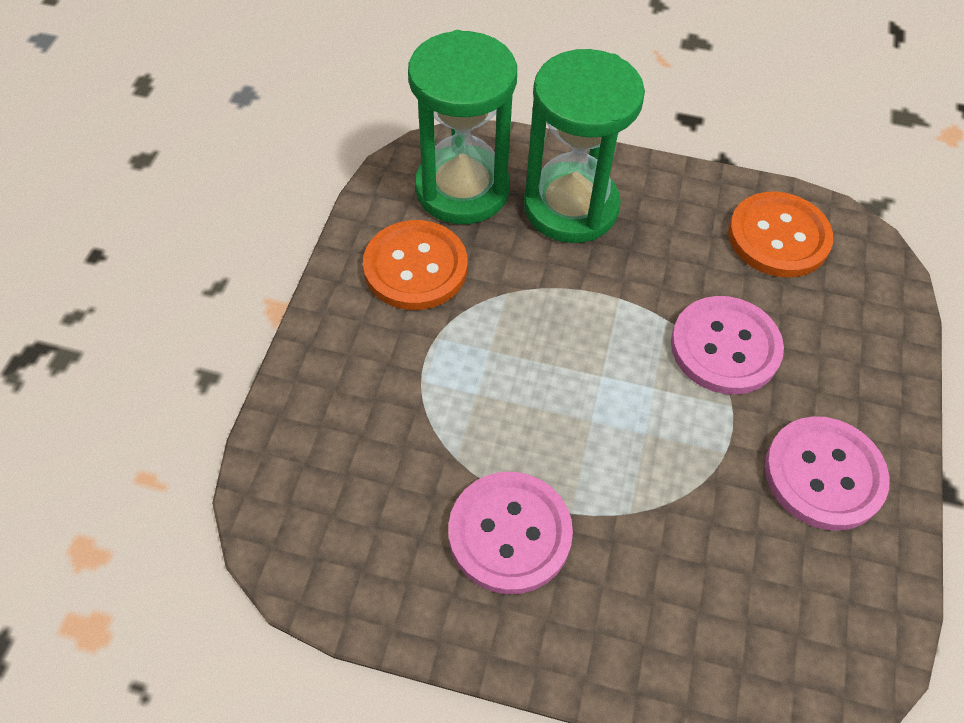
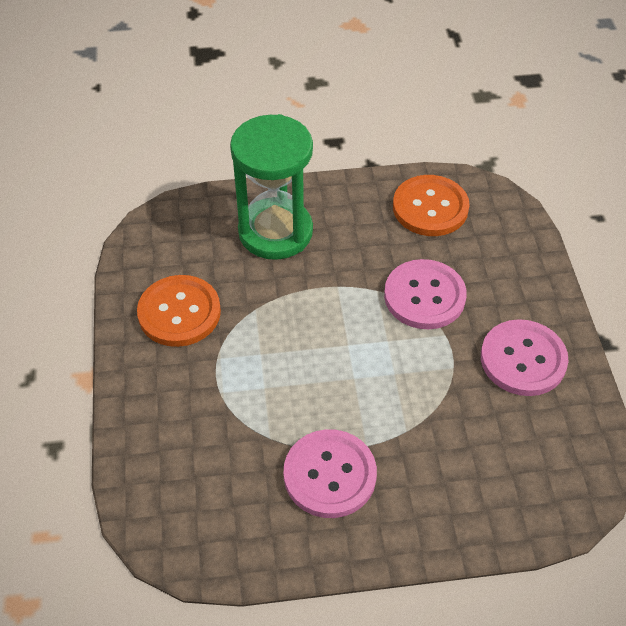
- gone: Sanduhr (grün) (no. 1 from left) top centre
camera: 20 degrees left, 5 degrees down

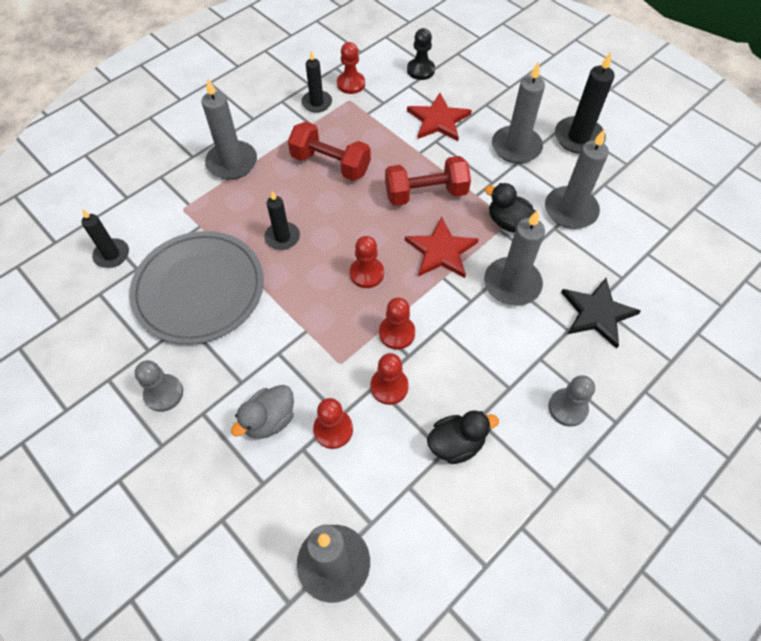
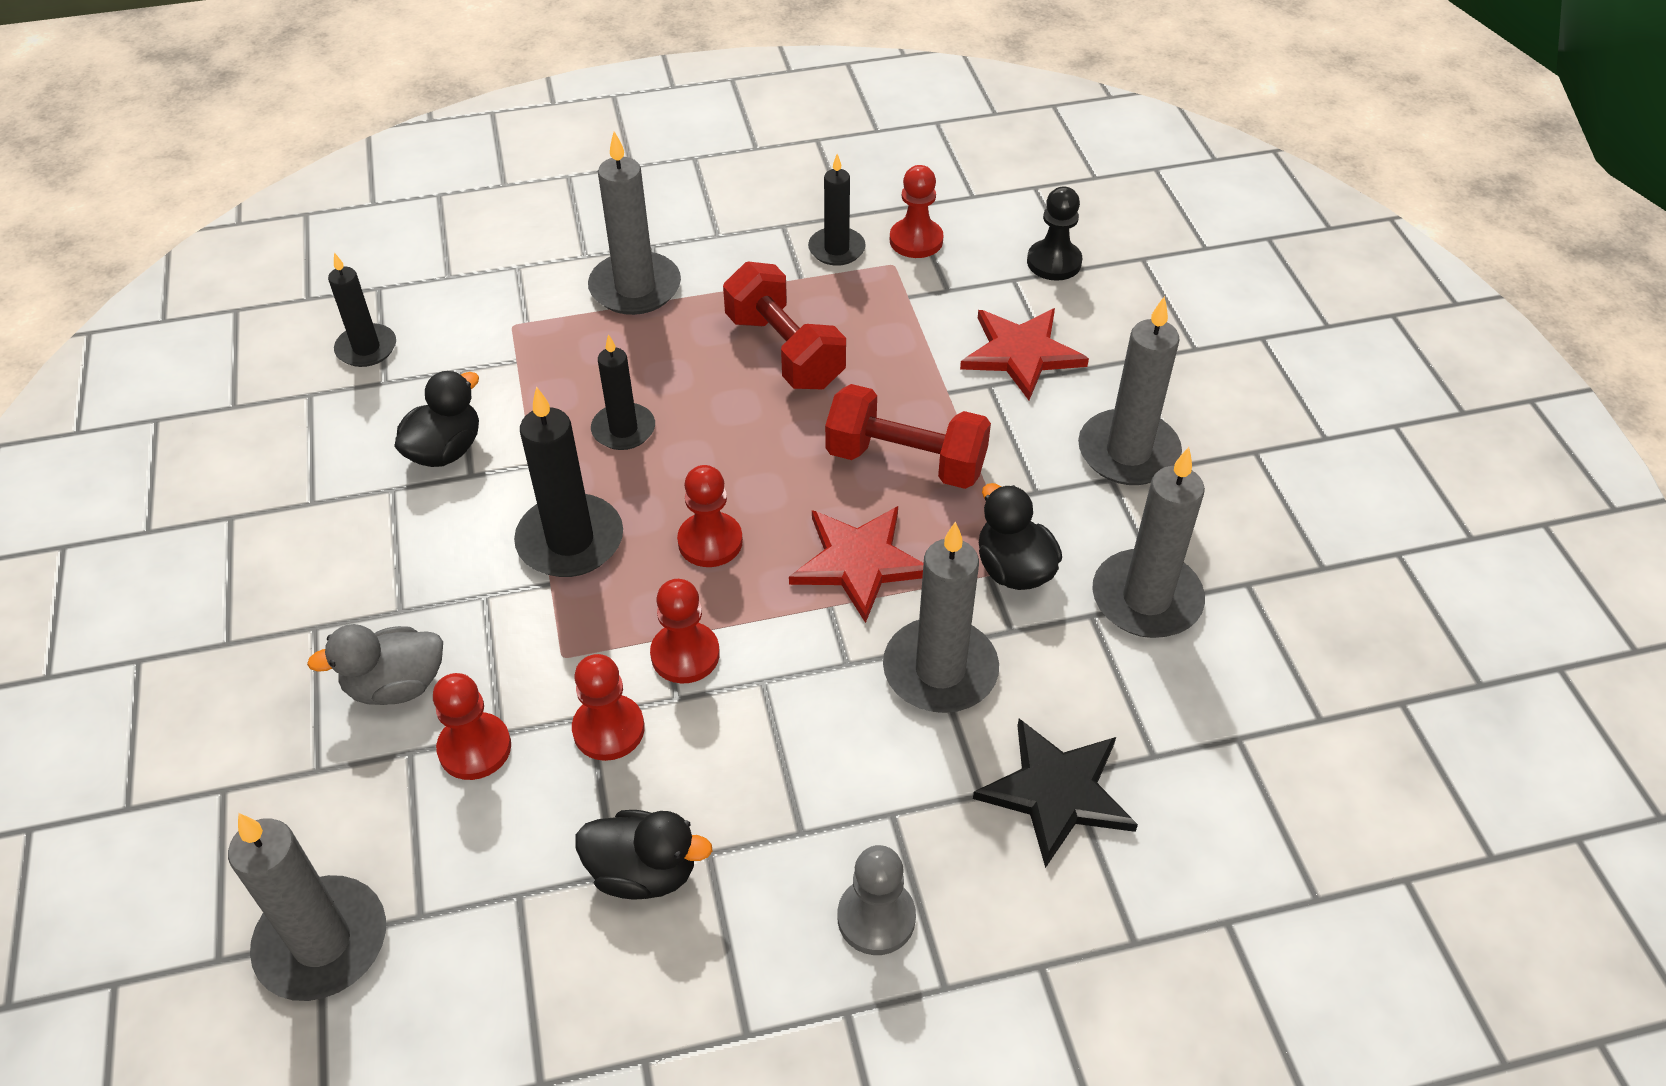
- swapped: Teller (grau) middle left to Ente (schwarz) (no. 1 from left) middle left
- shifted: Kerze (schwarz) (no. 4 from left in the first image) top right to Kerze (schwarz) (no. 2 from left) centre
- gone: Bauer (grau) (no. 1 from left) middle left
camera: 30 degrees right, 10 degrees down

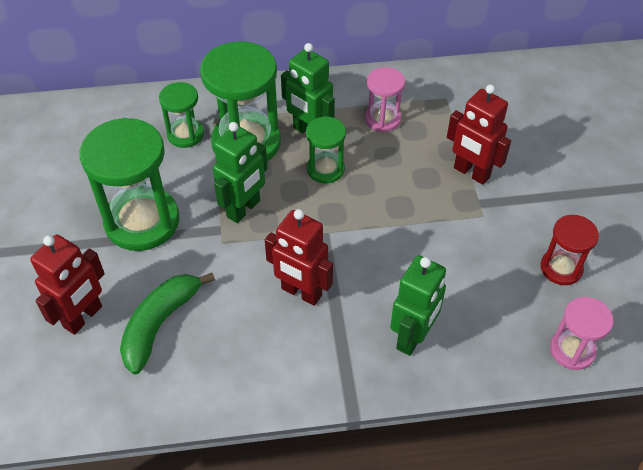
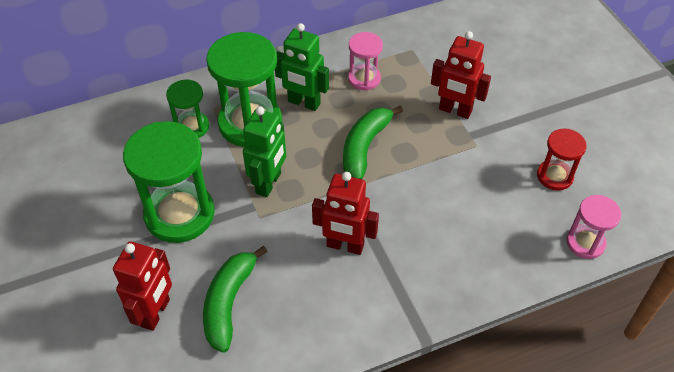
- new: Banane (grün) (no. 2 from left) centre
- gone: Sanduhr (grün) (no. 4 from left) top centre
- gone: Roboter (grün) (no. 3 from left) centre
camera: 15 degrees left, 0 degrees up

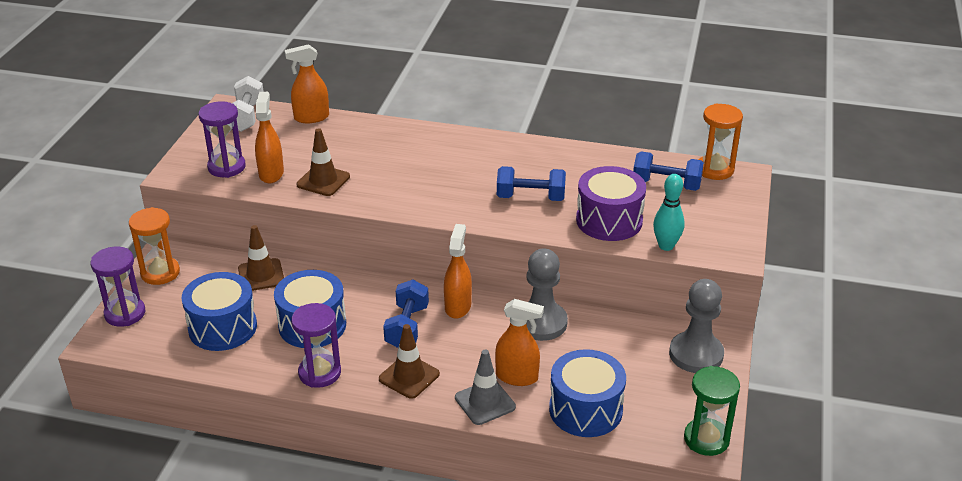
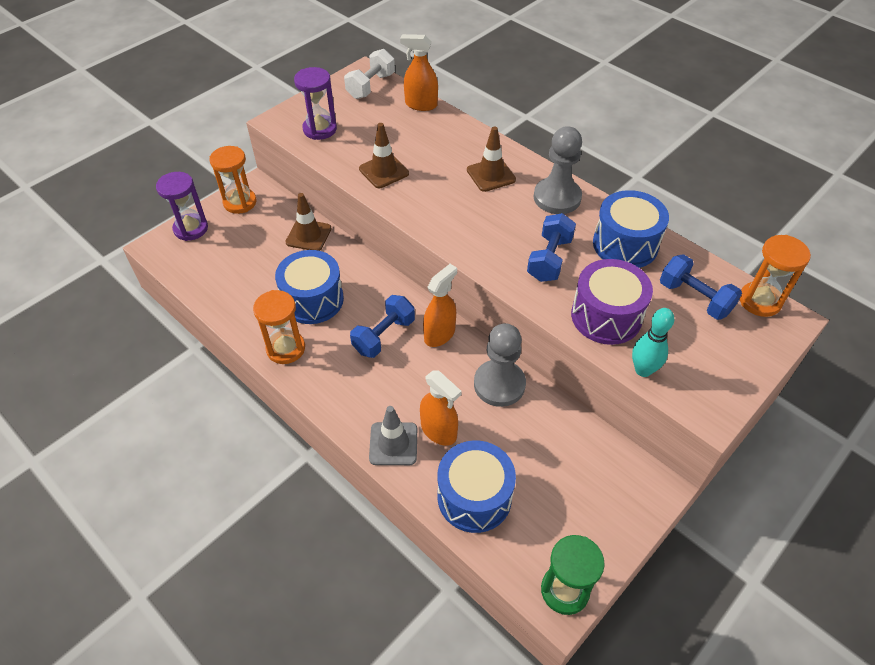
- repainted: Sanduhr (lila) (no. 3 from left) bottom left to Sanduhr (orange) (no. 2 from left) middle left
- shifted: Leitkegel (braun) (no. 3 from left) bottom centre to top centre
- rotated: Hantel (blau) (no. 2 from left) centre = centre 75 degrees clockwise
- shifted: Bauer (grau) (no. 2 from left) bottom right to top centre
- shifted: Trommel (blau) (no. 1 from left in the first image) middle left to Trommel (blau) (no. 3 from left) middle right
- gone: Sprühflasche (orange) (no. 1 from left) top left
camera: 30 degrees right, 15 degrees up

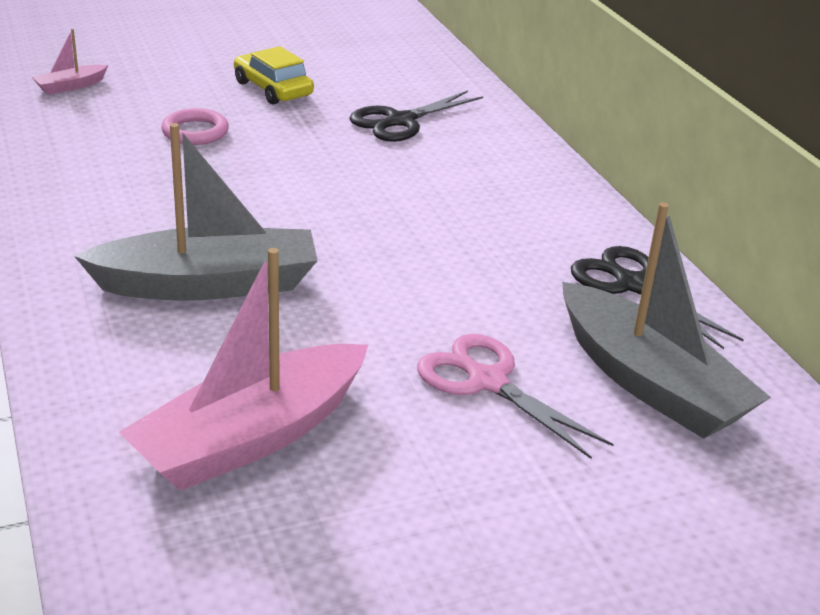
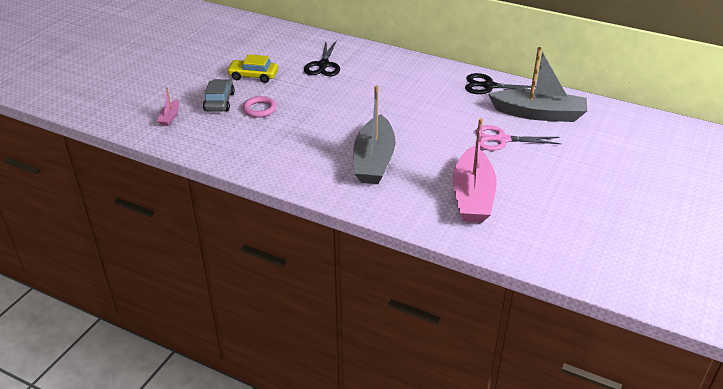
- new: Auto (grau) top left
- rotated: Boot (grau) (no. 1 from left) middle left = centre 150 degrees clockwise
camera: 40 degrees left, 5 degrees up

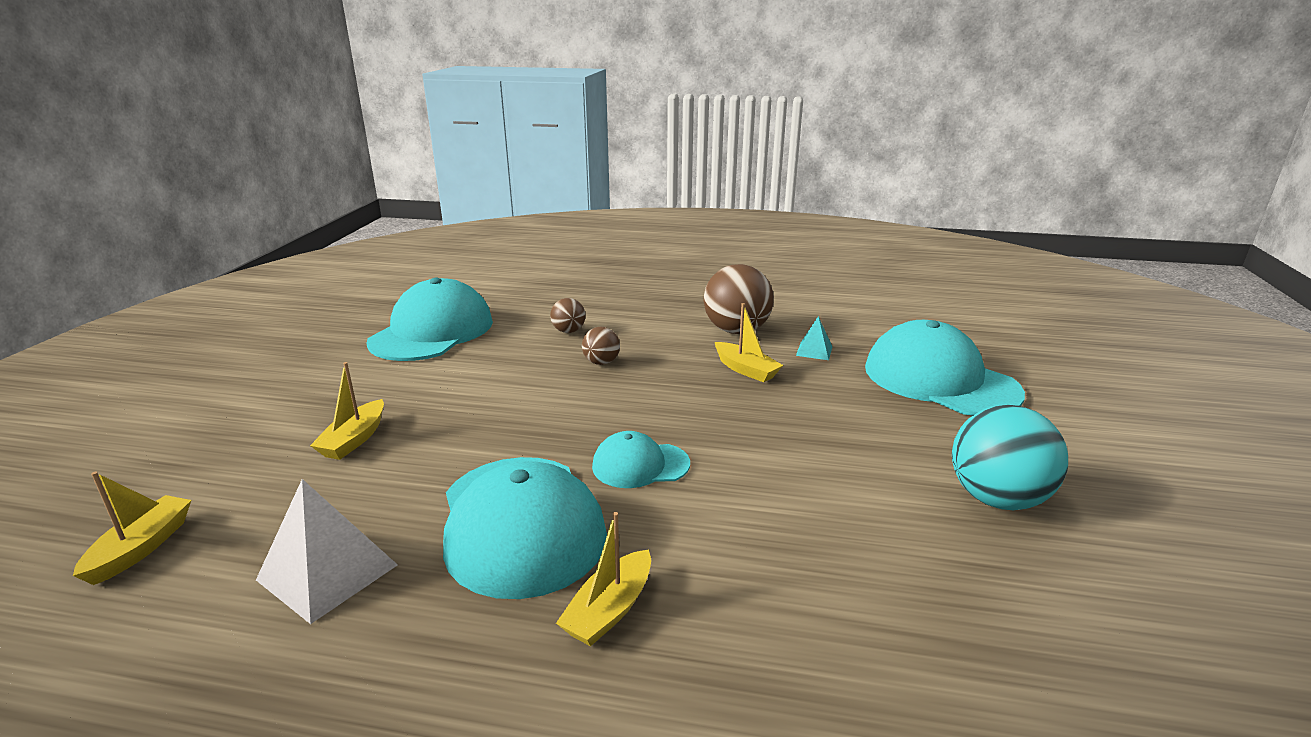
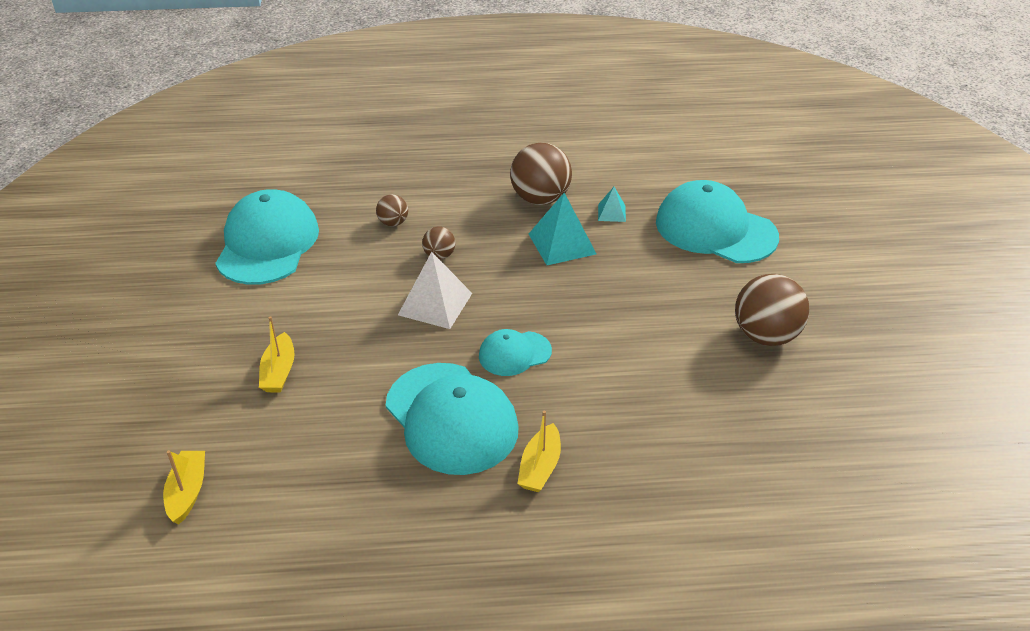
- shifted: Pyramide (weiß) bottom left to centre
- swapped: Boot (gelb) (no. 4 from left) centre to Pyramide (türkis) (no. 1 from left) centre
- repainted: Ball (türkis) middle right to Ball (braun) (no. 4 from left) middle right
camera: 15 degrees left, 15 degrees up

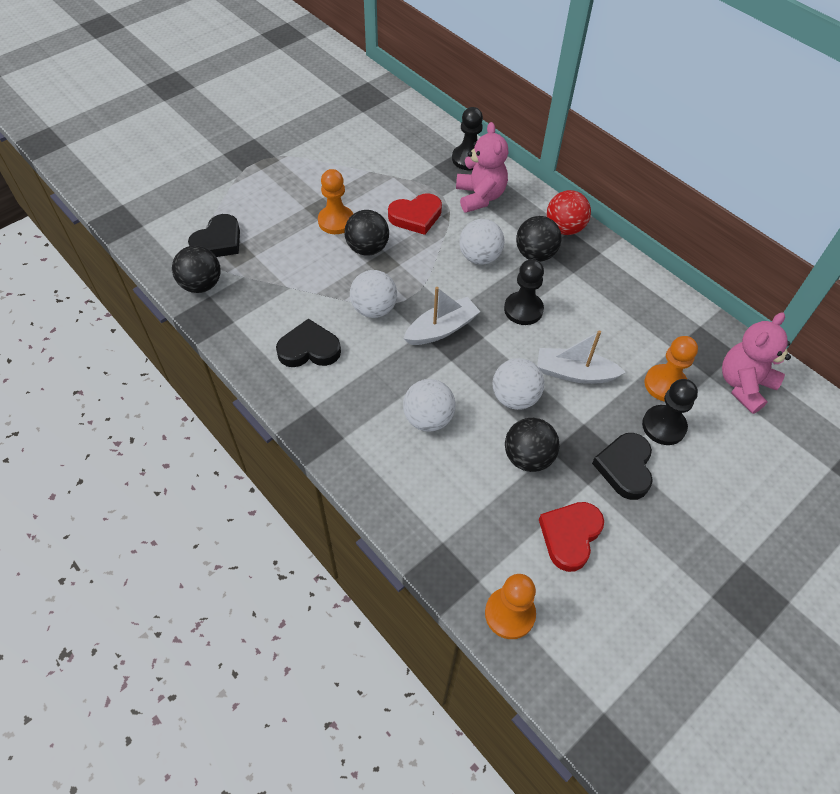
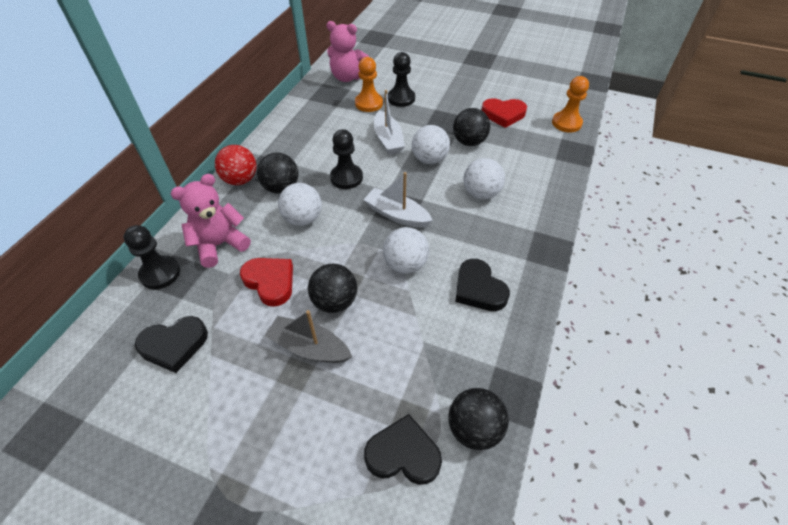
- shifted: Herz (schwarz) (no. 3 from left in the first image) middle right to Herz (schwarz) (no. 1 from left) middle left
- swapped: Bauer (orange) (no. 1 from left) top centre to Boot (grau) centre
camera: 115 degrees left, 5 degrees down

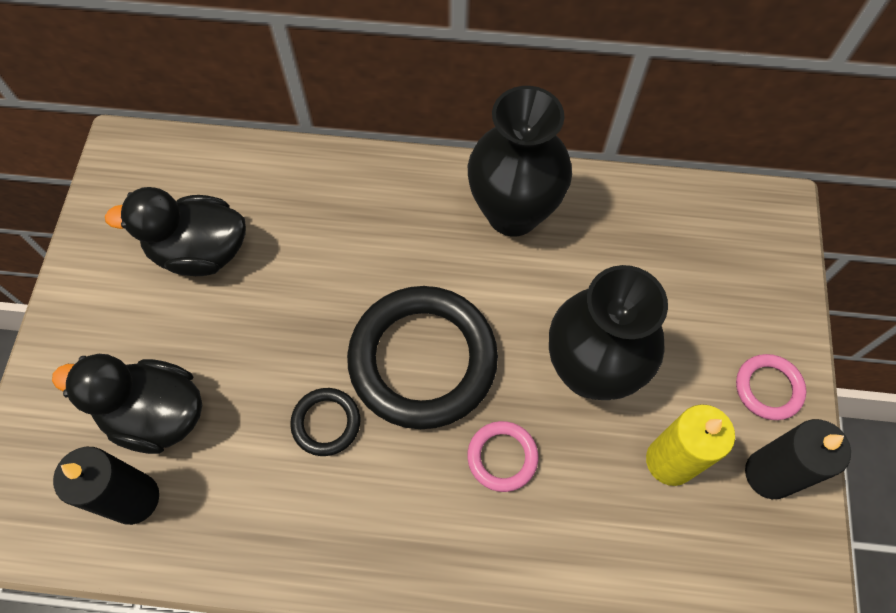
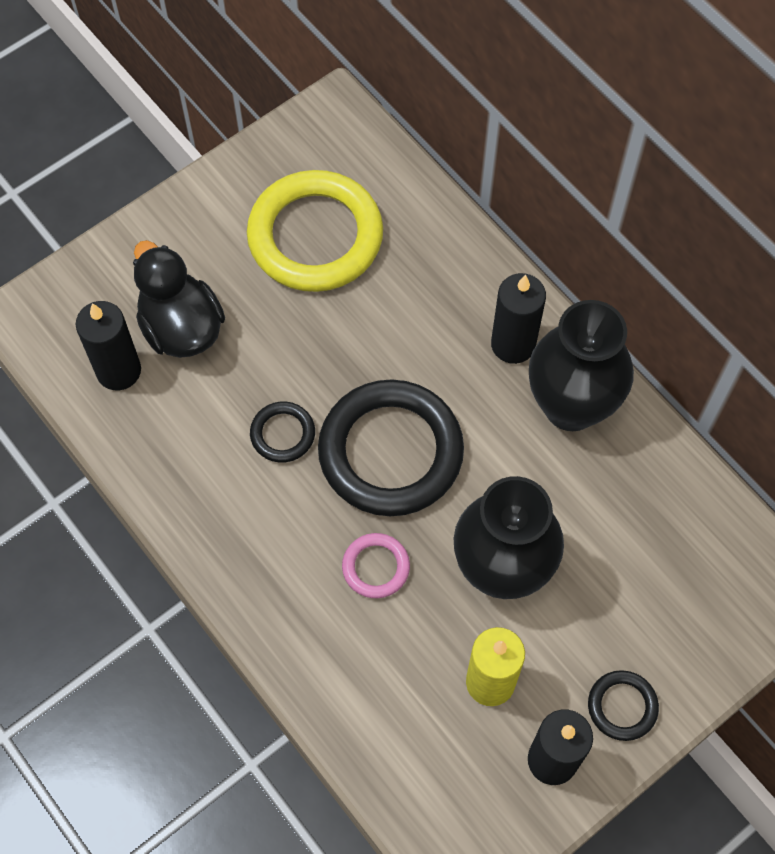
- swapped: Ente (schwarz) (no. 2 from left) middle left to Ring (gelb) top centre
- new: Kerze (schwarz) (no. 2 from left) middle right
- repainted: Ring (rosa) (no. 2 from left) middle right to Ring (schwarz) (no. 3 from left) bottom right
camera: 45 degrees right, 0 degrees up

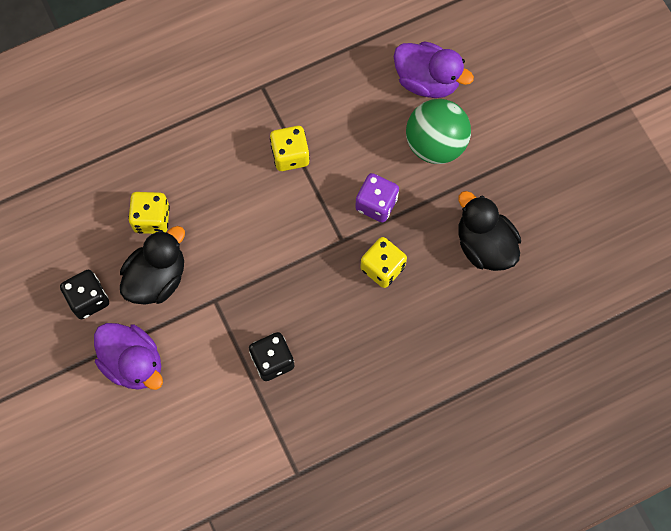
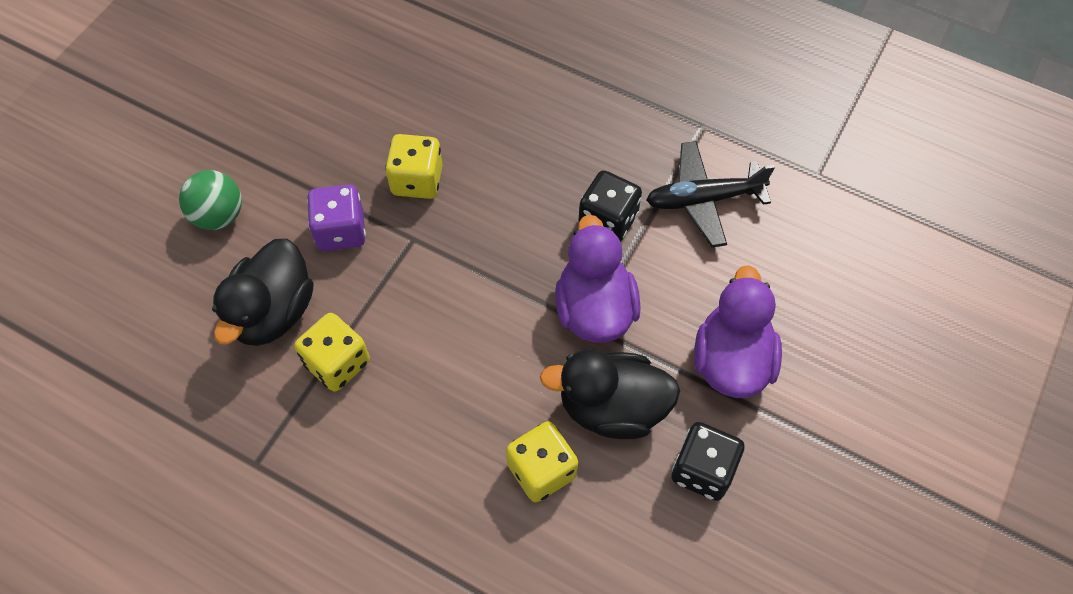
- scaled: Ball (grün) top centre = middle left x0.64
- shifted: Ente (schwarz) (no. 2 from left in the first image) middle right to Ente (schwarz) (no. 1 from left) middle left
- shifted: Ente (lila) (no. 2 from left in the first image) top centre to Ente (lila) (no. 1 from left) centre
- new: Flugzeug (schwarz) top centre
camera: 125 degrees left, 10 degrees down

